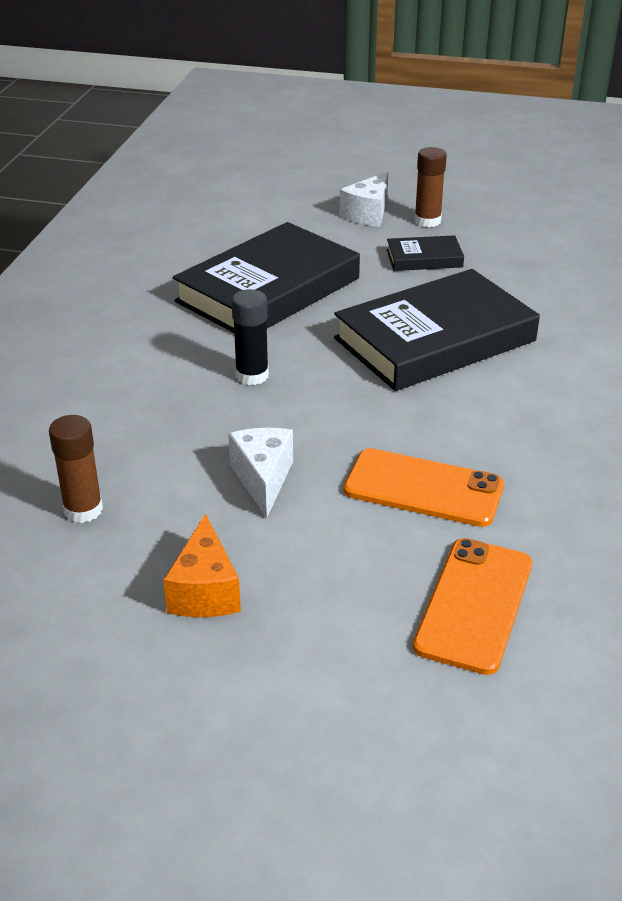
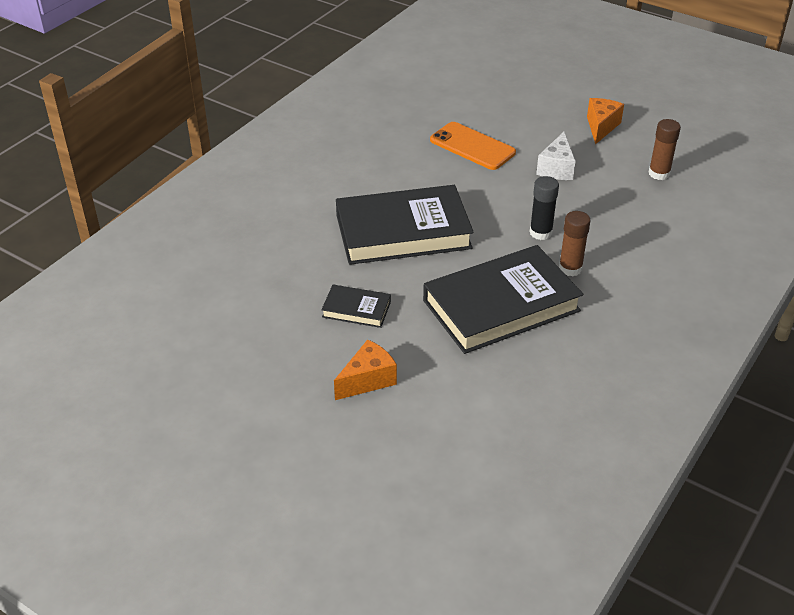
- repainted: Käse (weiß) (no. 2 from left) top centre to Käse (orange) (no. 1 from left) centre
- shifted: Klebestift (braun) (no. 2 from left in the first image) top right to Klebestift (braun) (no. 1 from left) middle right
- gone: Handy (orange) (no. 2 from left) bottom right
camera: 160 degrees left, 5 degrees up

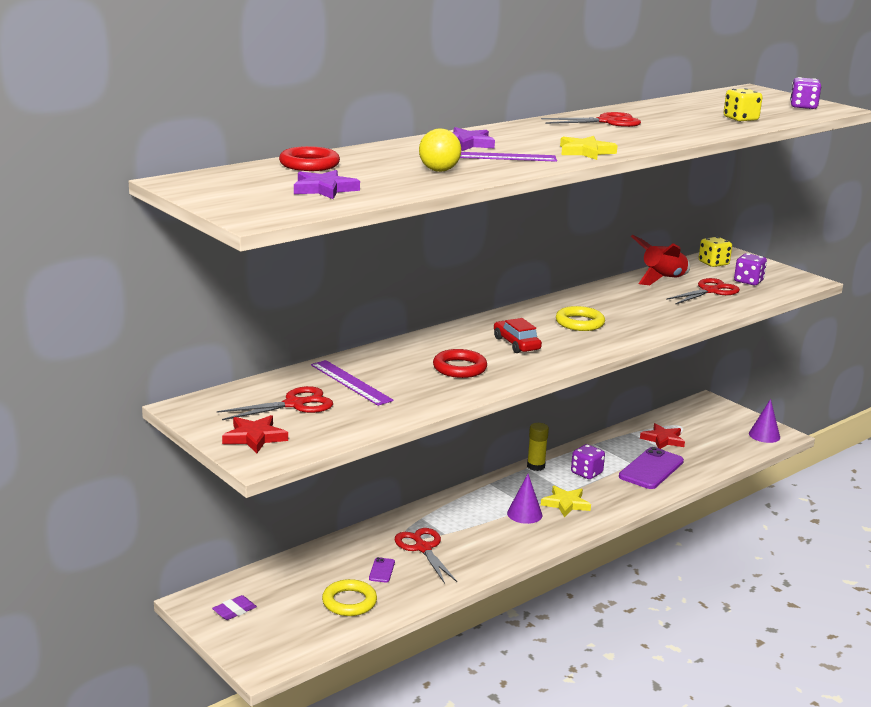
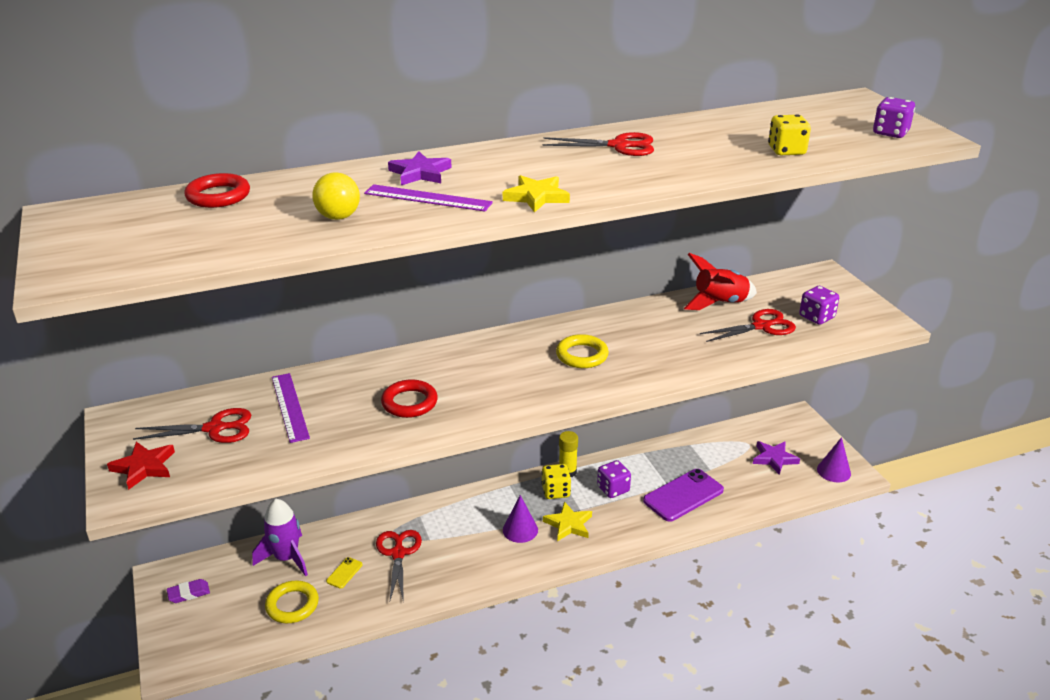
- new: Rakete (lila) bottom left
- repainted: Handy (lila) (no. 1 from left) bottom centre to Handy (gelb) bottom left
- shifted: Spielwürfel (gelb) (no. 1 from left) middle right to bottom centre
- shifted: Stern (lila) (no. 1 from left in the first image) top centre to Stern (lila) (no. 2 from left) middle right
- gone: Auto (rot) centre
- gone: Stern (rot) (no. 2 from left) middle right
camera: 20 degrees right, 10 degrees up

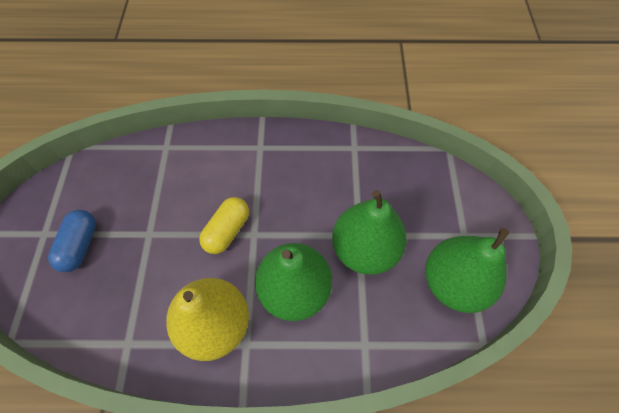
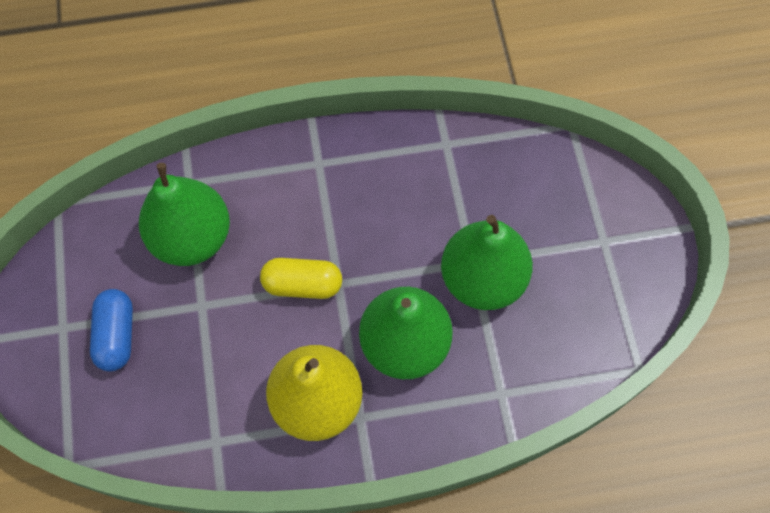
- shifted: Birne (grün) (no. 3 from left in the first image) middle right to Birne (grün) (no. 1 from left) middle left
- rotated: Kapsel (gelb) centre = centre 75 degrees clockwise
camera: 10 degrees left, 5 degrees up

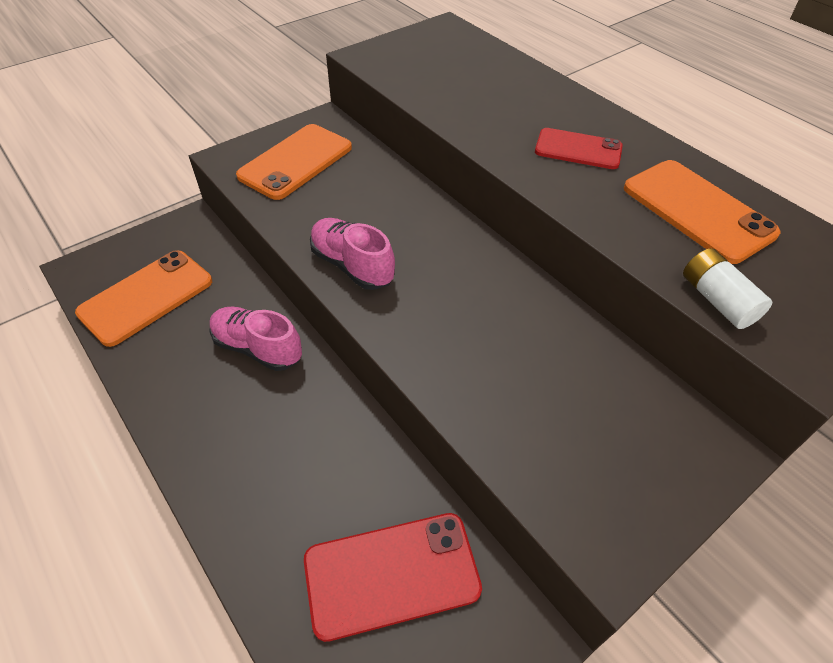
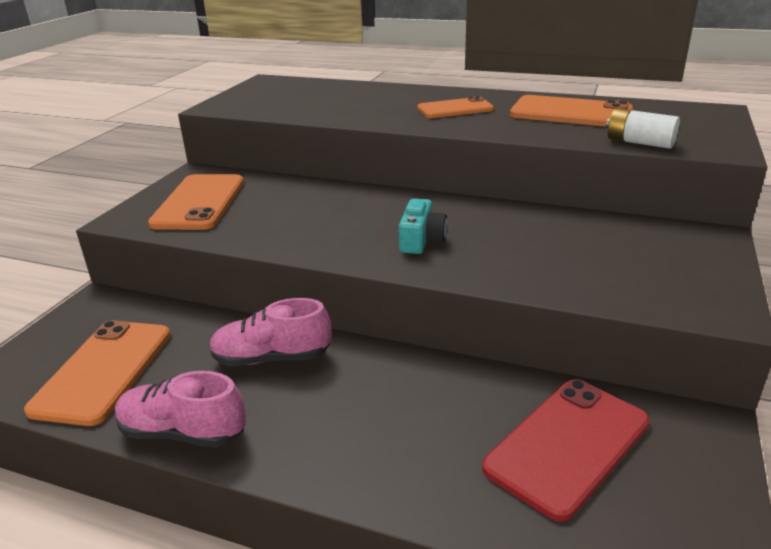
- shifted: Schuh (rosa) (no. 2 from left in the first image) centre to Schuh (rosa) (no. 1 from left) bottom left
- new: Kamera (türkis) centre
- repainted: Handy (rot) (no. 2 from left) top right to Handy (orange) (no. 3 from left) top centre
camera: 30 degrees left, 20 degrees down

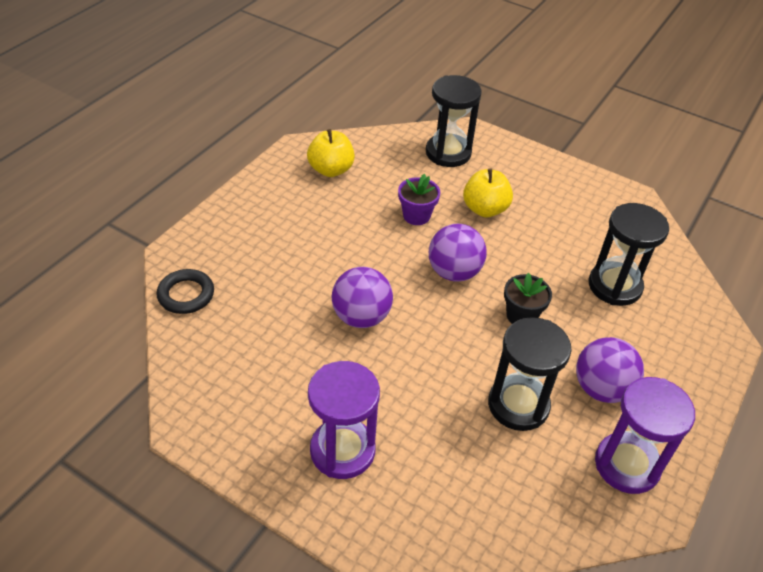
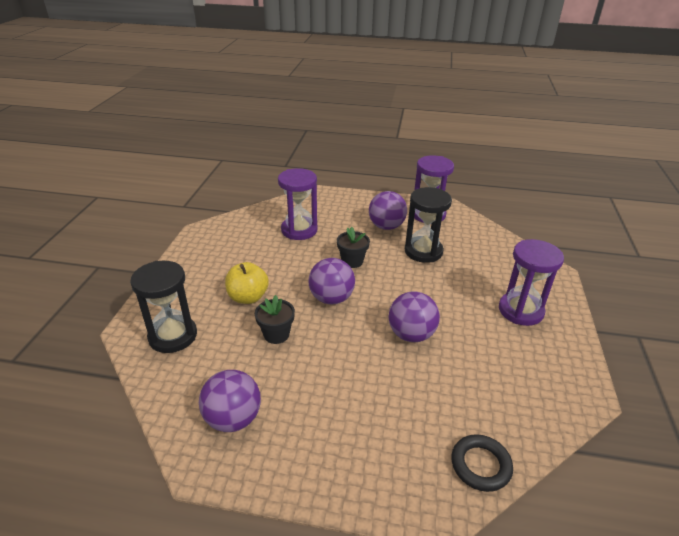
- swapped: Apfel (gelb) (no. 1 from left) top centre to Ball (lila) (no. 1 from left) bottom centre
- repainted: Blumentopf (lila) centre to Blumentopf (schwarz) (no. 1 from left) centre
- repainted: Sanduhr (schwarz) (no. 3 from left) middle right to Sanduhr (lila) (no. 1 from left) centre
camera: 110 degrees left, 10 degrees down

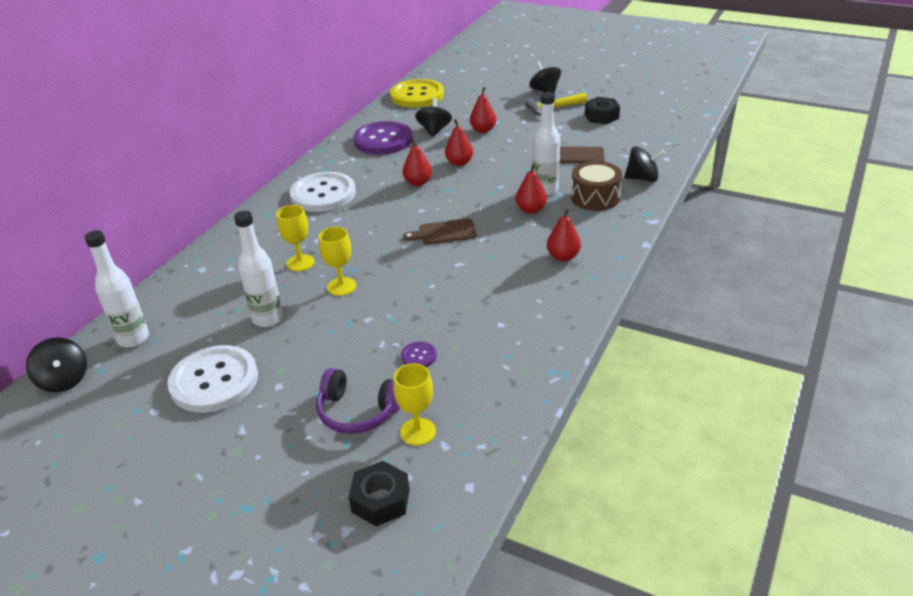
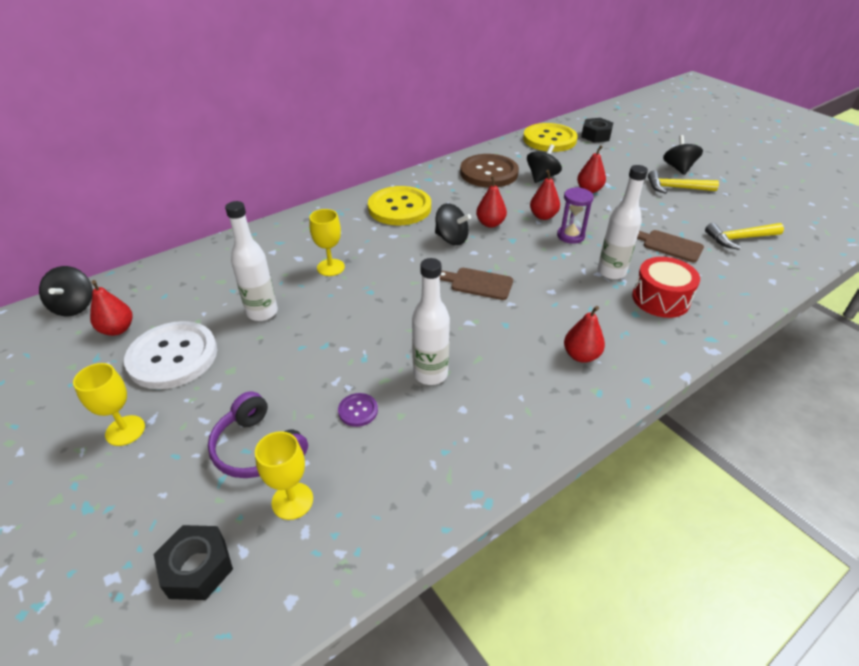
- shifted: Kelch (gelb) (no. 2 from left in the first image) centre to Kelch (gelb) (no. 1 from left) middle left
- shifted: Birne (rot) (no. 4 from left in the first image) top centre to Birne (rot) (no. 1 from left) middle left
- repainted: Knopf (weiß) (no. 2 from left) top centre to Knopf (gelb) (no. 1 from left) top centre
- shifted: Flasche (weiß) (no. 1 from left in the first image) middle left to Flasche (weiß) (no. 2 from left) centre
- shifted: Kreisel (schwarz) (no. 4 from left in the first image) top right to Kreisel (schwarz) (no. 2 from left) centre
- repainted: Knopf (lila) (no. 1 from left) top centre to Knopf (braun) top centre
- new: Sanduhr (lila) top right
- shifted: Sechskantmutter (schwarz) (no. 2 from left) top centre to top right
- repainted: Trommel (braun) top centre to Trommel (rot) middle right
- new: Hammer (gelb) (no. 2 from left) middle right
camera: 25 degrees right, 5 degrees up

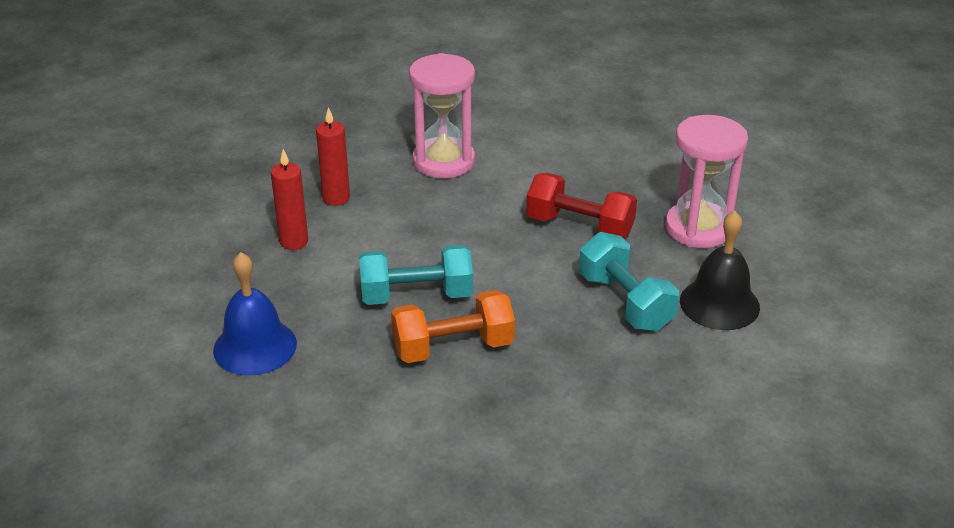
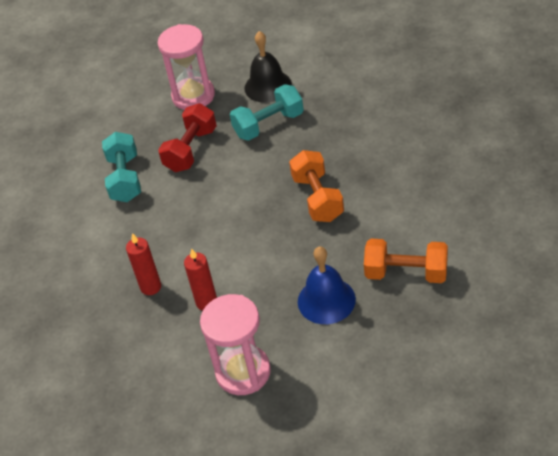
- shifted: Hantel (türkis) (no. 1 from left) centre to middle left
- shifted: Sanduhr (rosa) (no. 1 from left in the first image) top centre to Sanduhr (rosa) (no. 2 from left) bottom centre
- new: Hantel (orange) (no. 2 from left) middle right
camera: 85 degrees left, 10 degrees up

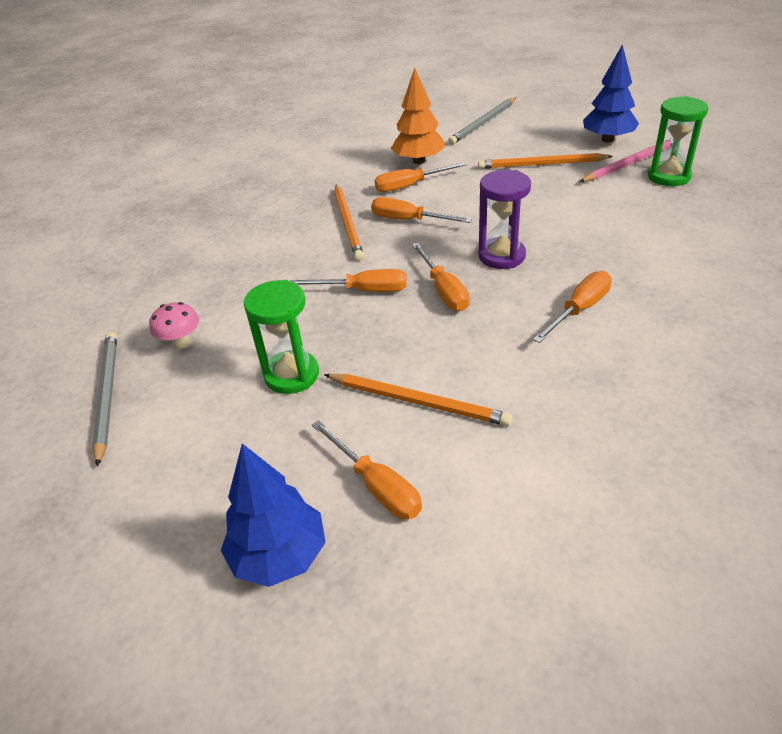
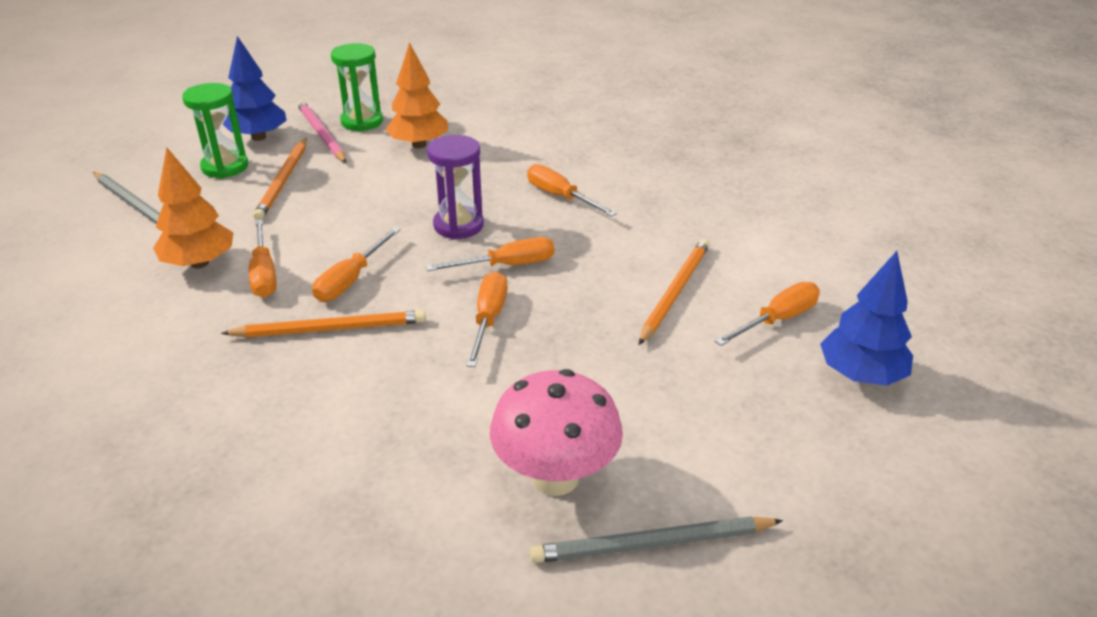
- shifted: Sanduhr (grün) (no. 1 from left) centre to top left
- new: Baum (orange) (no. 2 from left) top centre
- scaled: Pilz (rosa) middle left = bottom centre x1.94
camera: 90 degrees left, 5 degrees down

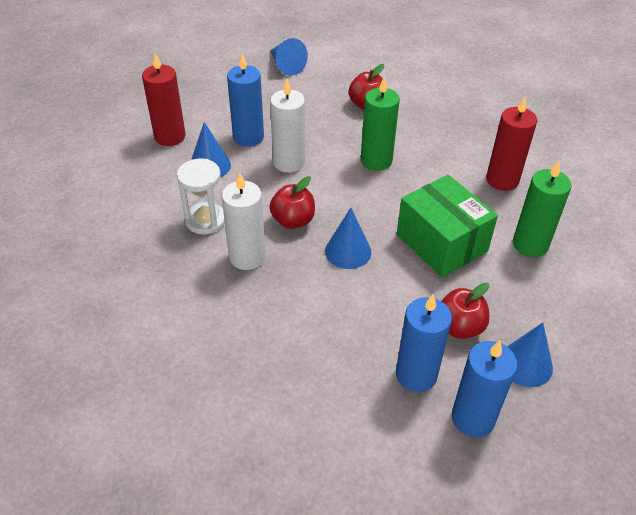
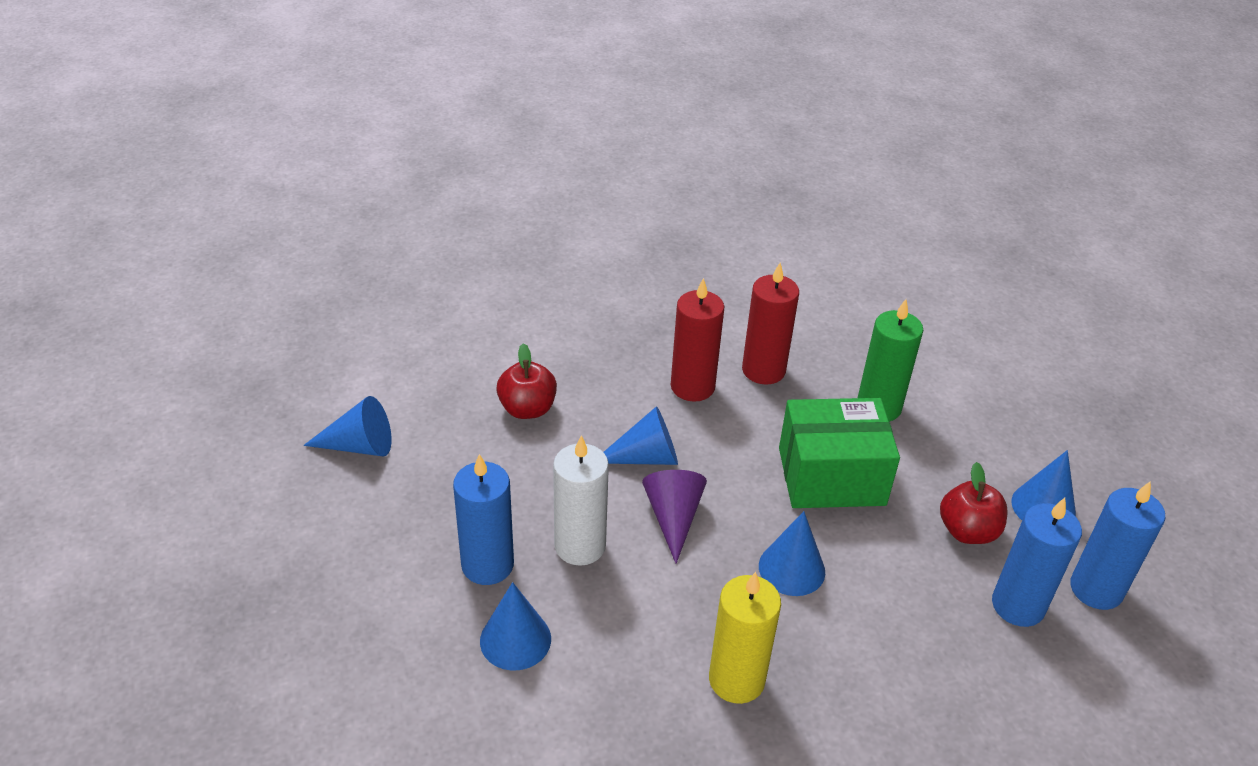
- swapped: Kerze (grün) (no. 1 from left) top centre to Kegel (blau) (no. 3 from left) centre
- new: Kegel (lila) bottom centre
- shifted: Kerze (rot) (no. 1 from left) top left to centre
- repainted: Kerze (weiß) (no. 1 from left) centre to Kerze (gelb) bottom centre
- gone: Sanduhr (weiß) middle left
- gone: Apfel (rot) (no. 1 from left) centre
camera: 60 degrees left, 5 degrees down

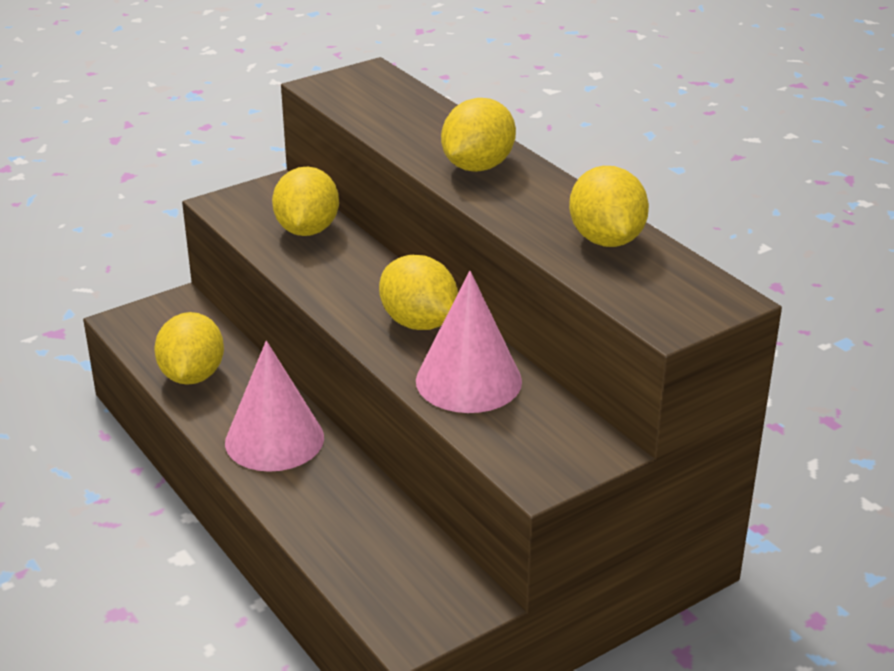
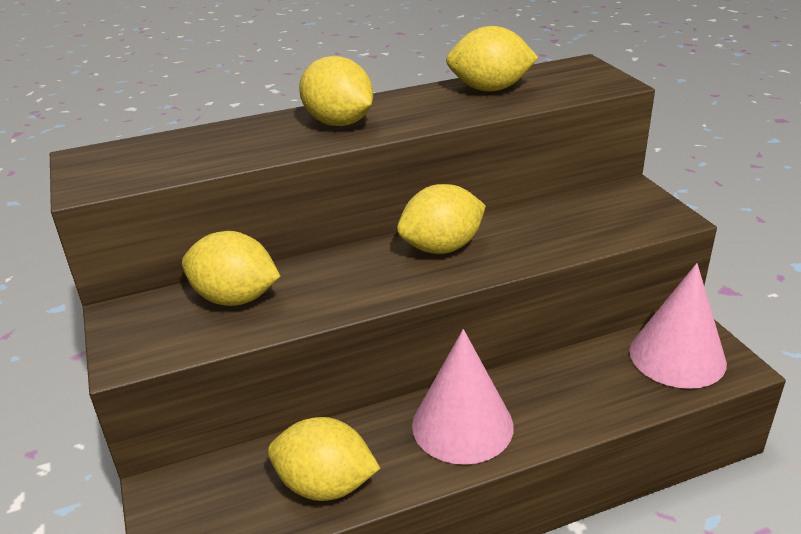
- shifted: Kegel (rosa) (no. 2 from left) centre to middle right
camera: 75 degrees left, 0 degrees up

